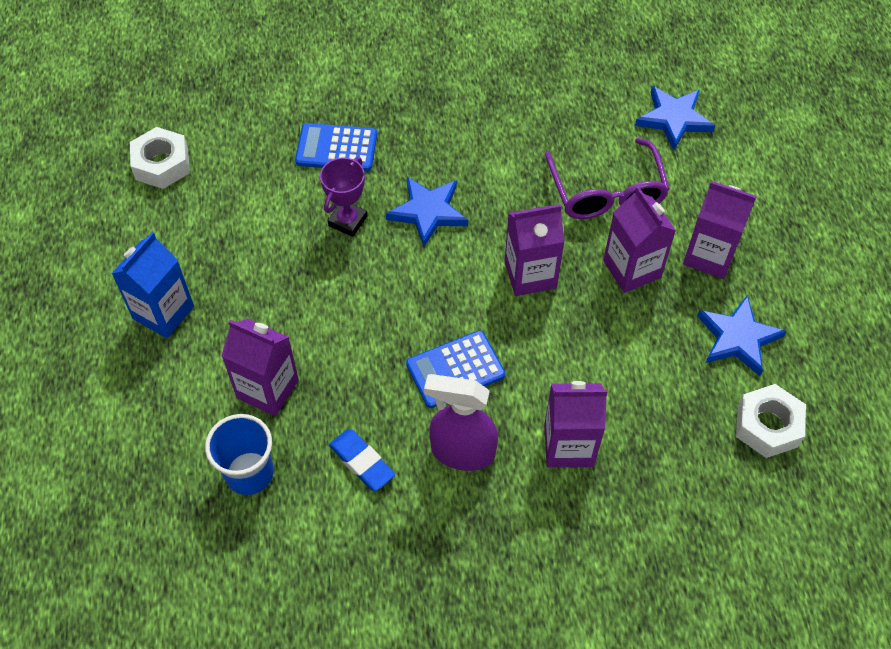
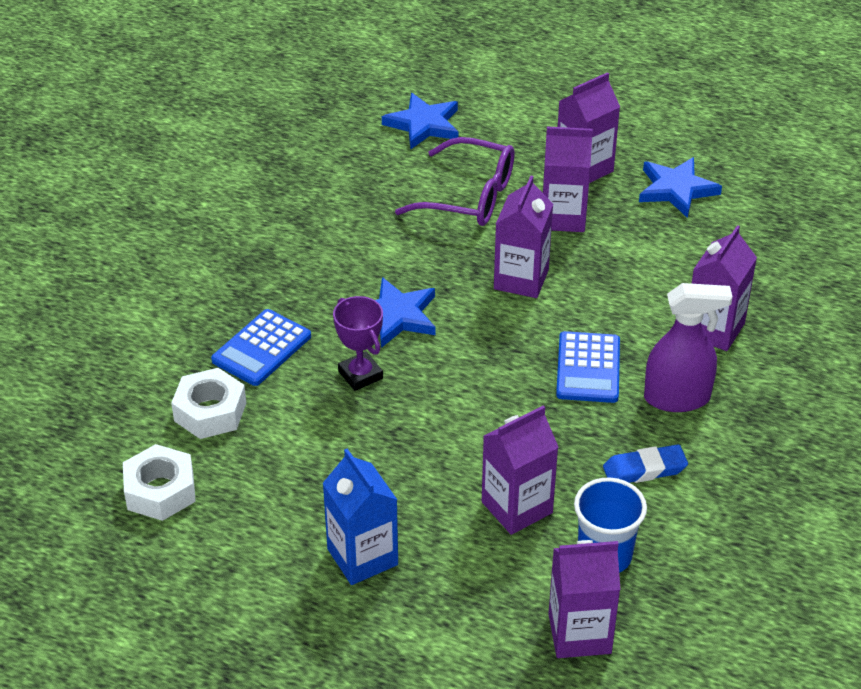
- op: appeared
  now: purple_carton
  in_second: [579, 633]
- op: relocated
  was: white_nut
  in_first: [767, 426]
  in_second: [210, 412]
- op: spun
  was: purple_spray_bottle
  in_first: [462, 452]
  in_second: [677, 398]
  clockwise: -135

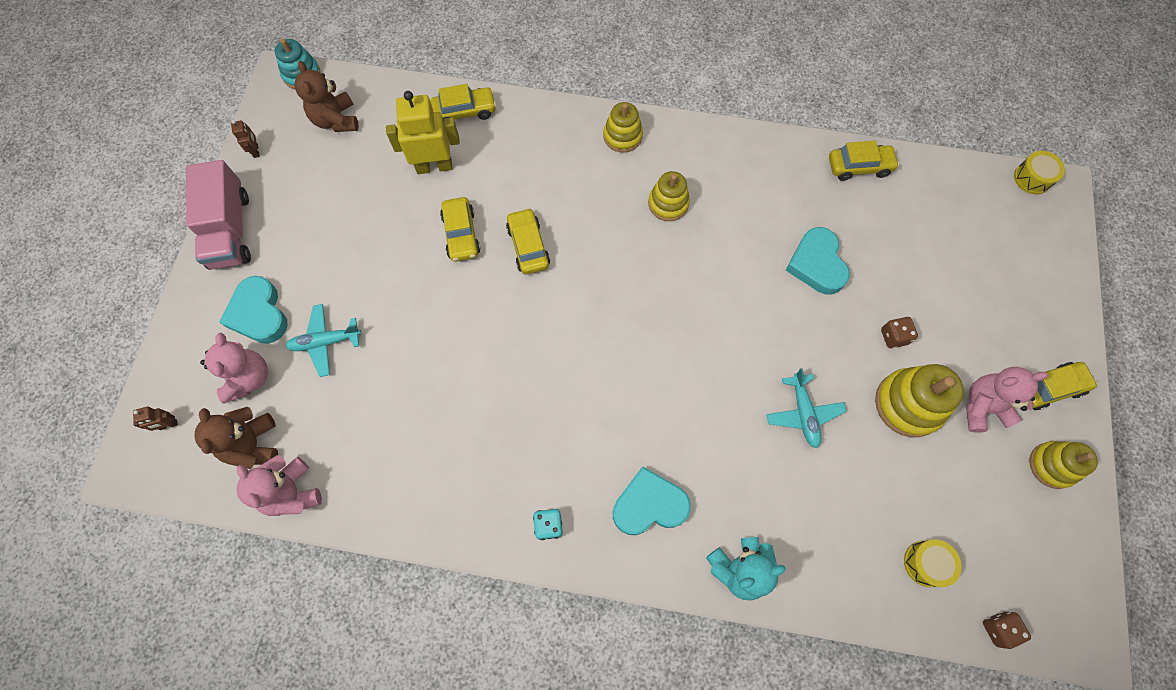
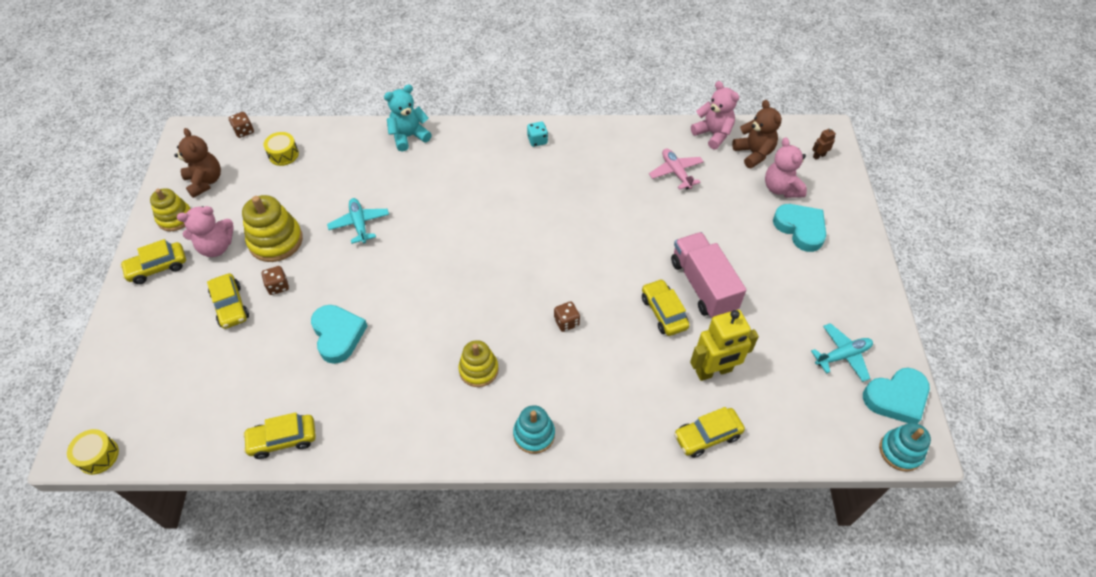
- op: missing
  was: brown_robot
  in_first: [256, 151]
- op: appeared
  now: brown_dice
  in_second: [566, 322]
- op: appeared
  now: pink_plane
  in_second: [676, 172]
- op: relocated
  was: pink_truck
  in_first: [230, 230]
  in_second: [703, 285]
- op: relocated
  was: turquoise_plane
  in_first: [325, 342]
  in_second: [842, 355]
- op: relocated
  was: brown_teddy_bear
  in_first: [336, 120]
  in_second: [205, 182]
- op: relocated
  was: yellow_car
  in_first: [528, 246]
  in_second: [230, 306]
- op: relocated
  was: turquoise_heart
  in_first: [649, 505]
  in_second: [896, 398]
- op: colour
  was: yellow_stacking_toy
  now: turquoise_stacking_toy
  in_first: [622, 136]
  in_second: [534, 434]

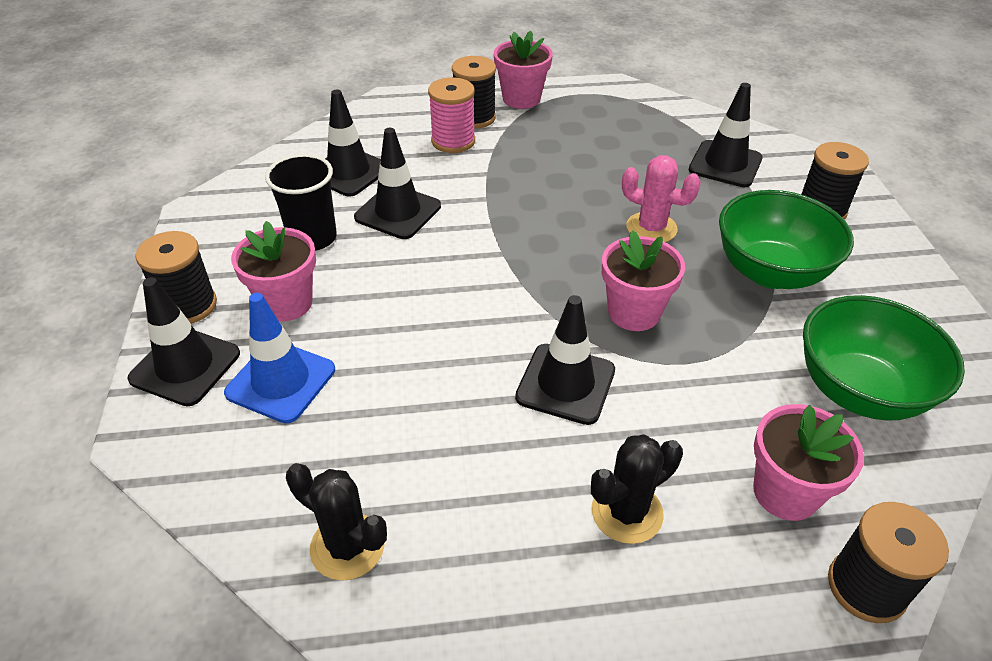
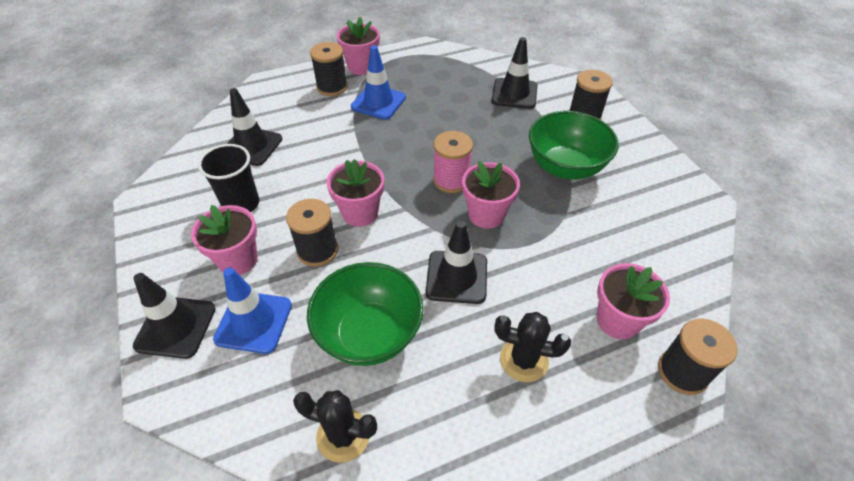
- op: missing
  was: black_traffic_cone
  in_first: [398, 212]
- op: missing
  was: pink_cactus
  in_first: [651, 228]
- op: appeared
  now: pink_flower_pot
  in_second: [360, 213]
- op: appeared
  now: blue_traffic_cone
  in_second: [378, 102]
- op: relocated
  was: black_spool
  in_first: [188, 306]
  in_second: [317, 250]
- op: relocated
  was: pink_spool
  in_first: [453, 141]
  in_second: [451, 180]
- op: relocated
  was: green_bowl
  in_first: [859, 391]
  in_second: [369, 334]
- op: spun
  was: black_cactus
  in_first: [627, 512]
  in_second: [524, 360]
  clockwise: 60

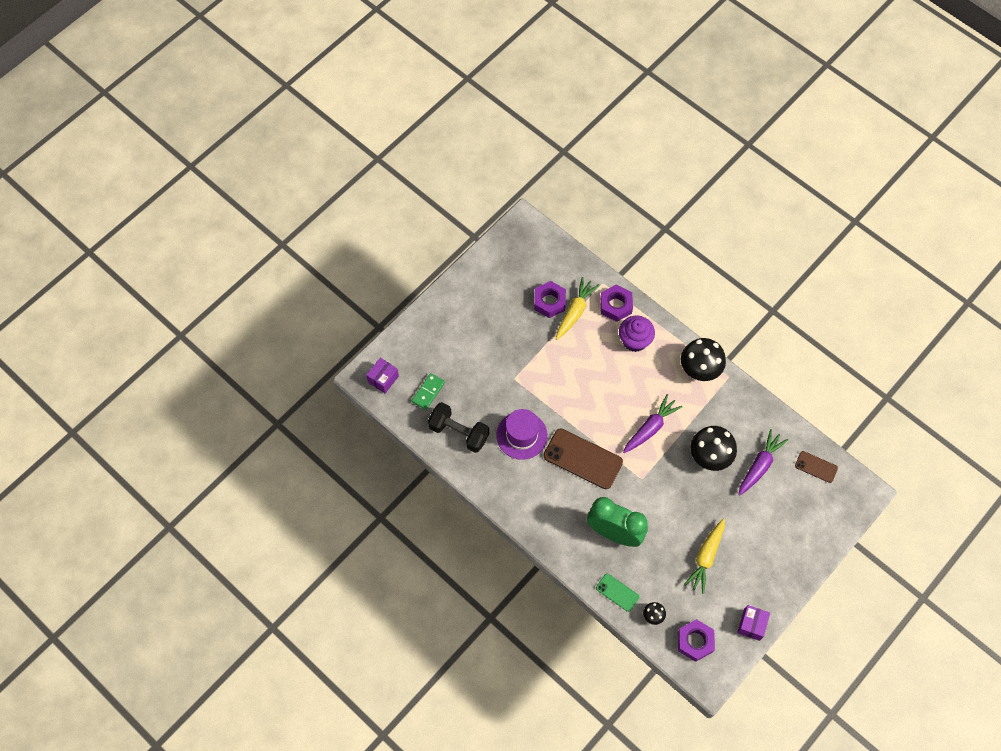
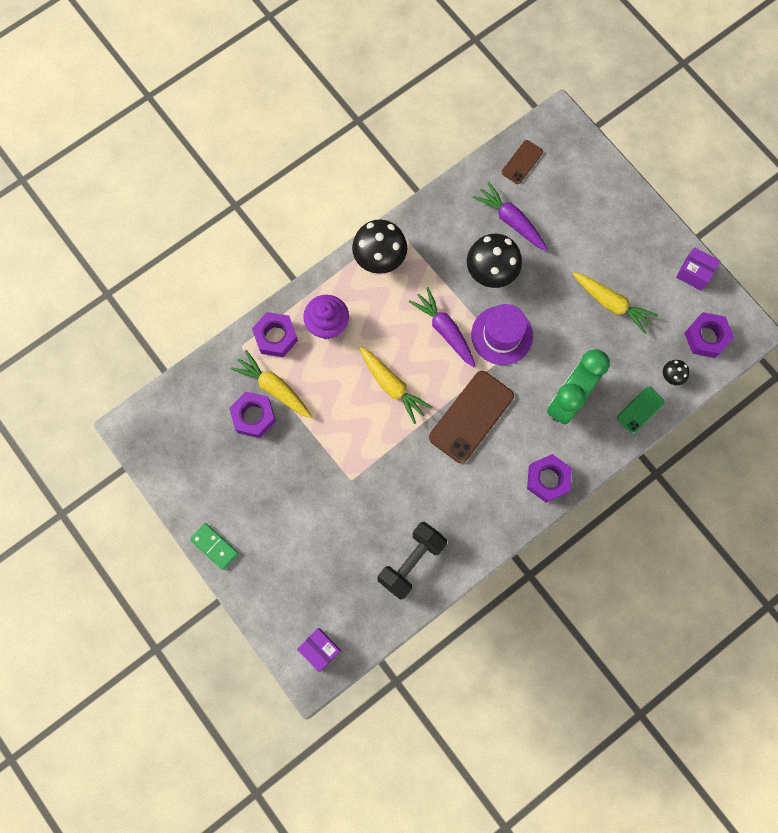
- op: appeared
  now: yellow_carrot
  in_second: [392, 386]
- op: appeared
  now: purple_nut
  in_second: [548, 479]
- op: relocated
  was: green_domino
  in_first: [428, 392]
  in_second: [214, 546]
- op: relocated
  was: purple_hat
  in_first: [521, 435]
  in_second: [502, 335]

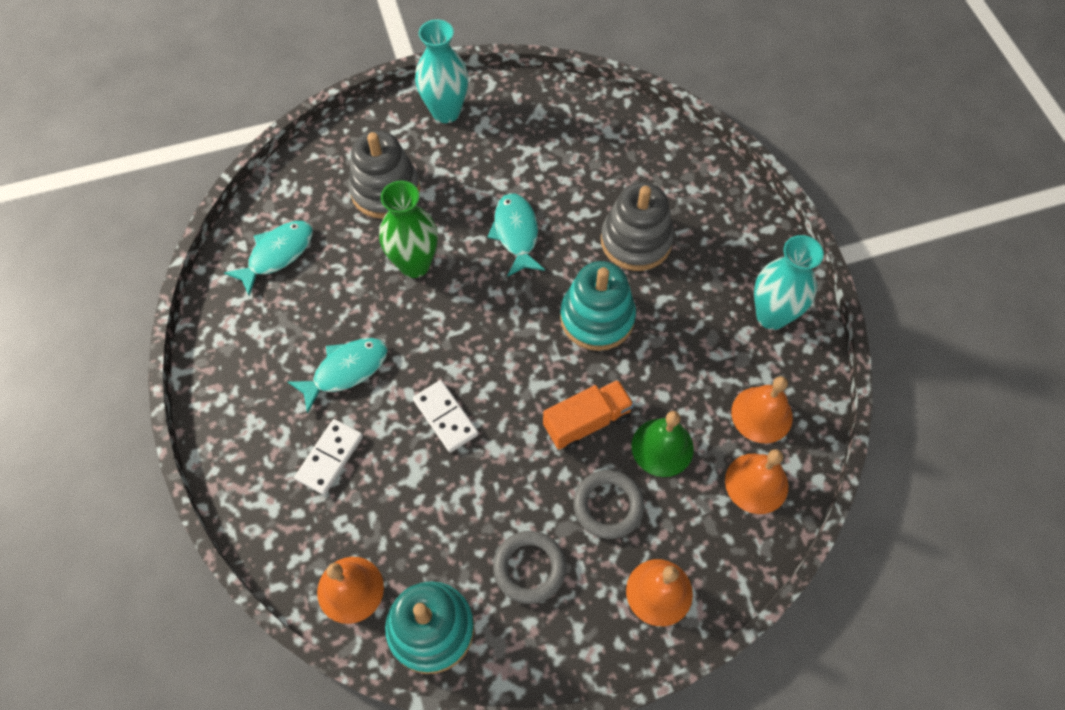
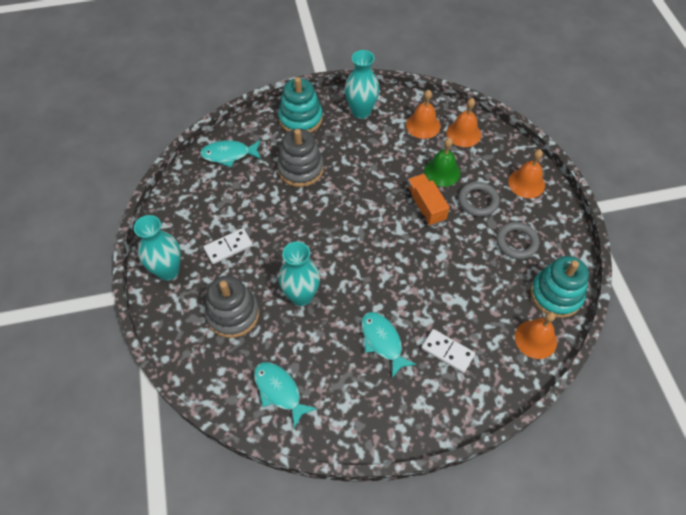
- op: relocated
  was: white_domino
  in_first: [445, 417]
  in_second: [228, 247]
- op: relocated
  was: turquoise_fish
  in_first: [516, 233]
  in_second: [229, 155]
- op: relocated
  was: turquoise_stacking_toy
  in_first: [597, 318]
  in_second: [300, 118]
- op: colour
  was: green_vase
  now: turquoise_vase
  in_first: [414, 264]
  in_second: [301, 296]

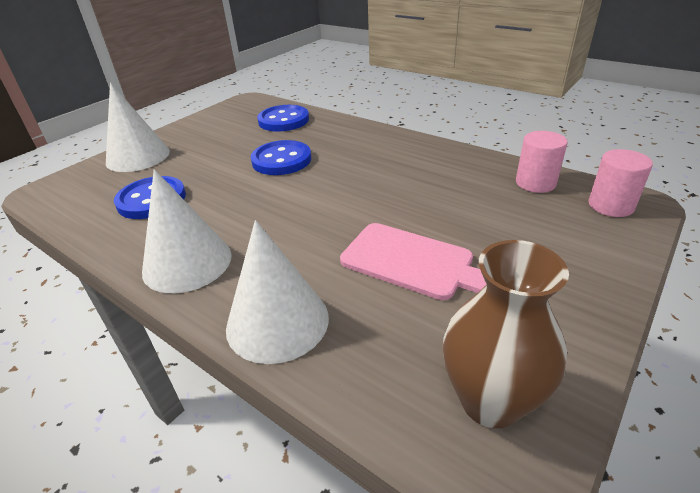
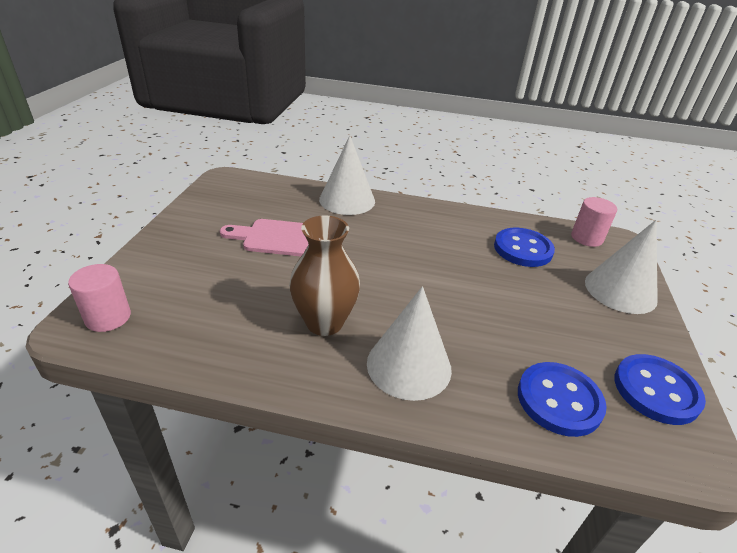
- op: relocated
  was: white_cone
  in_first: [187, 262]
  in_second: [409, 365]
- op: relocated
  was: blue_button
  in_first: [281, 160]
  in_second: [656, 390]
- op: relocated
  was: brown_vase
  in_first: [490, 401]
  in_second: [324, 322]
- op: relocated
  was: pink_cylinder
  in_first: [535, 183]
  in_second: [586, 238]

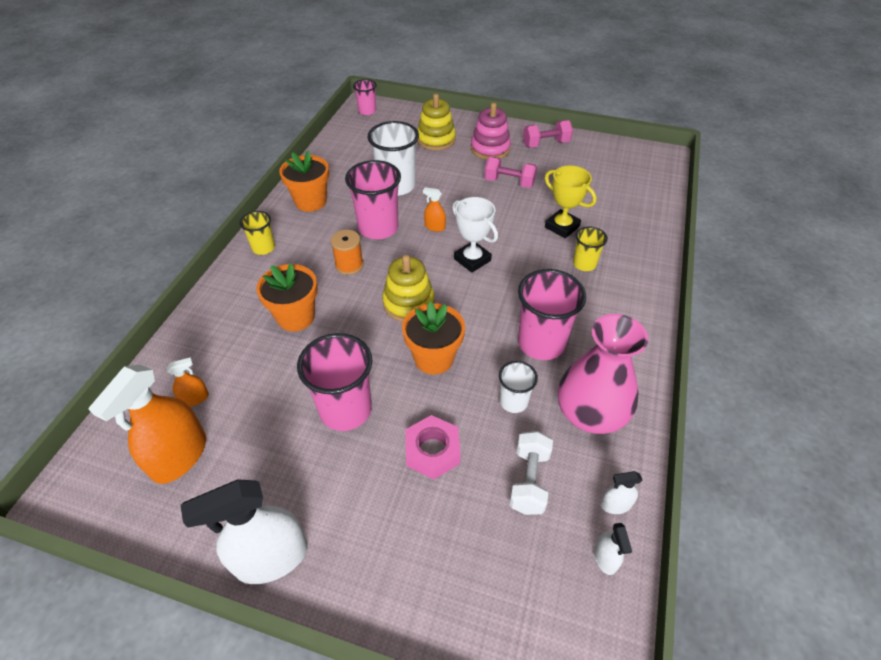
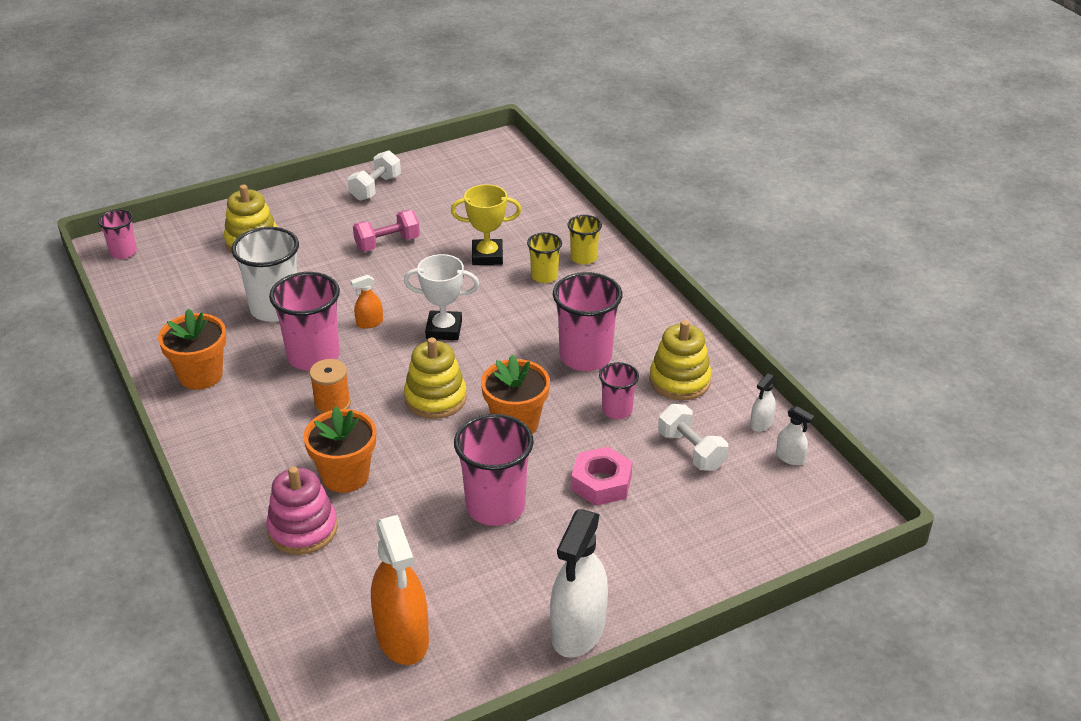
- op: missing
  was: orange_spray_bottle
  in_first: [195, 398]
- op: relocated
  was: yellow_cup
  in_first: [263, 248]
  in_second: [583, 258]
- op: relocated
  was: pink_stacking_toy
  in_first: [490, 149]
  in_second: [303, 529]
- op: exchanged
  was: pink_vase
  now: yellow_stacking_toy
  in_first: [590, 413]
  in_second: [679, 380]
- op: colour
  was: white_cup
  now: pink_cup
  in_first: [513, 401]
  in_second: [617, 410]
- op: colour
  was: pink_dumbbell
  now: white_dumbbell
  in_first: [546, 144]
  in_second: [375, 188]

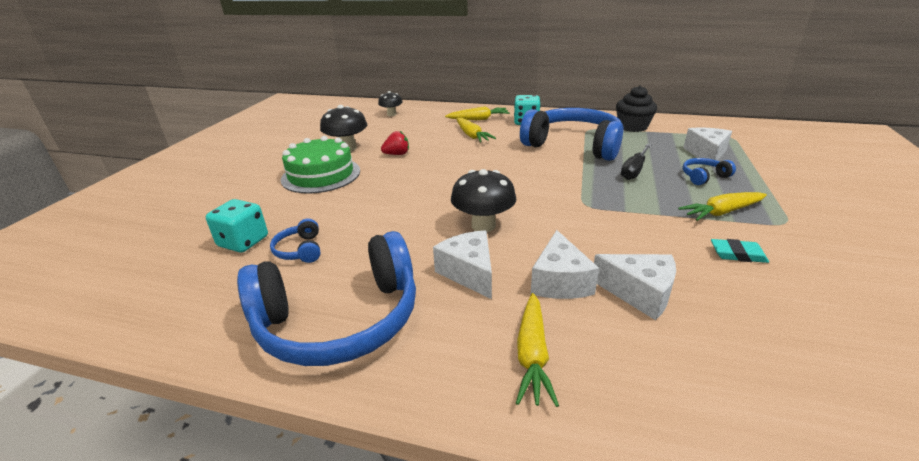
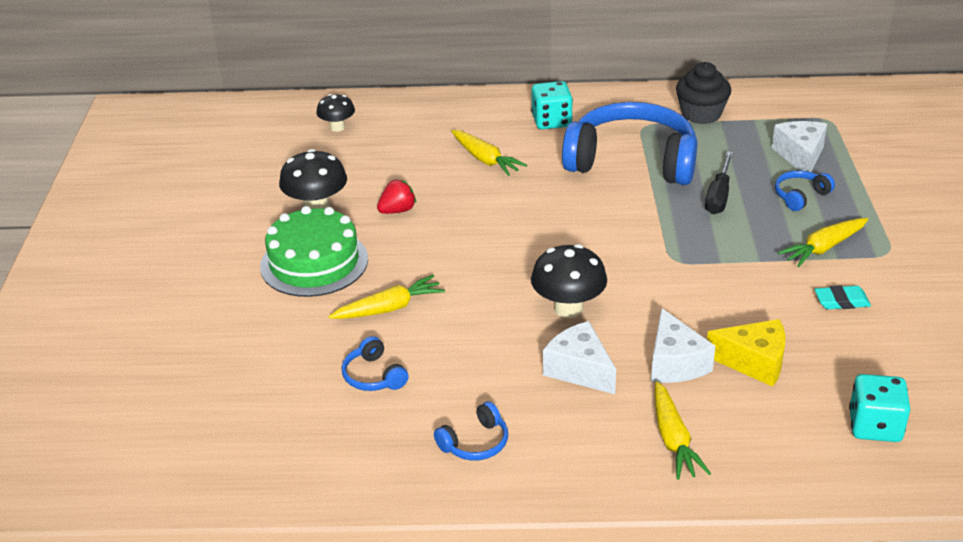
- op: relocated
  was: turquoise_dice
  in_first: [243, 242]
  in_second: [875, 426]
- op: relocated
  was: yellow_carrot
  in_first: [478, 119]
  in_second: [389, 308]
- op: colour
  was: white_cheese
  now: yellow_cheese
  in_first: [639, 293]
  in_second: [754, 362]
- op: size
  was: blue_headphones
  in_first: [340, 319]
  in_second: [475, 443]
  ratio: 0.41

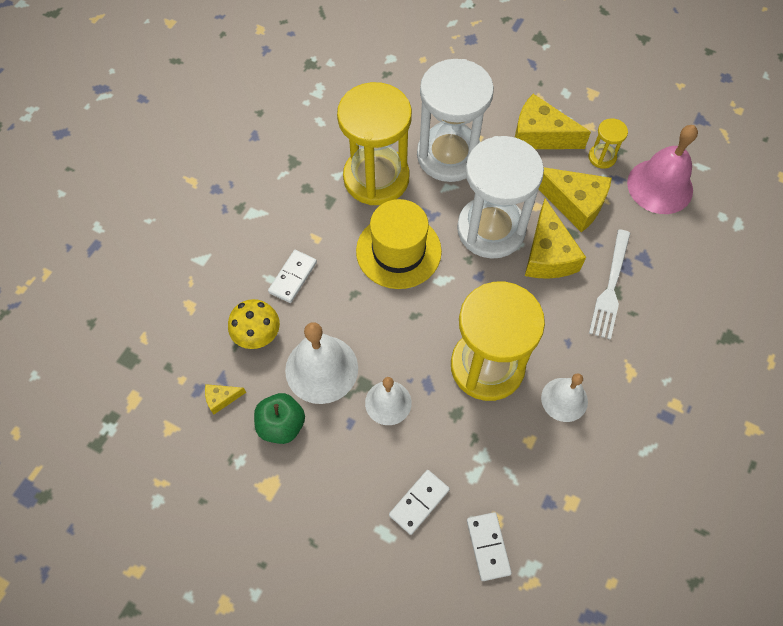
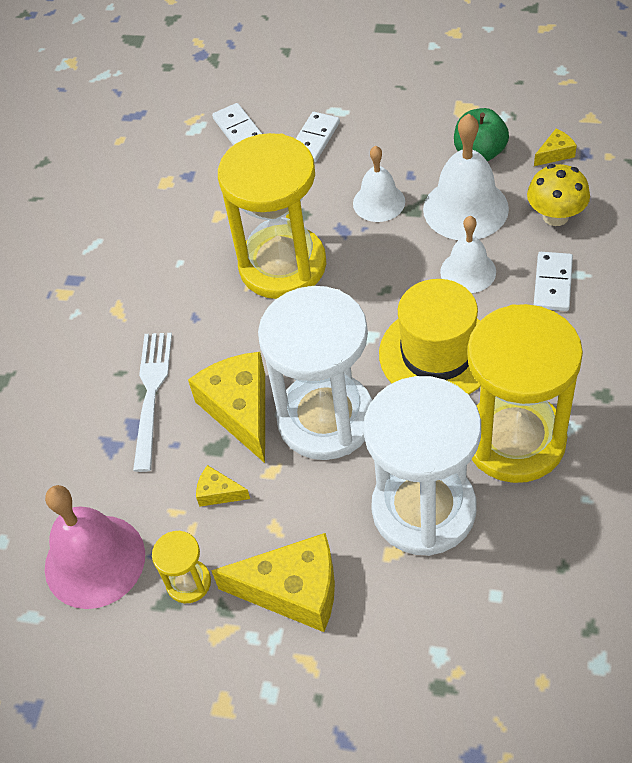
- op: relocated
  was: white_bell
  in_first: [564, 399]
  in_second: [468, 271]
- op: size
  was: yellow_cheese
  in_first: [574, 203]
  in_second: [218, 493]
  ratio: 0.46

